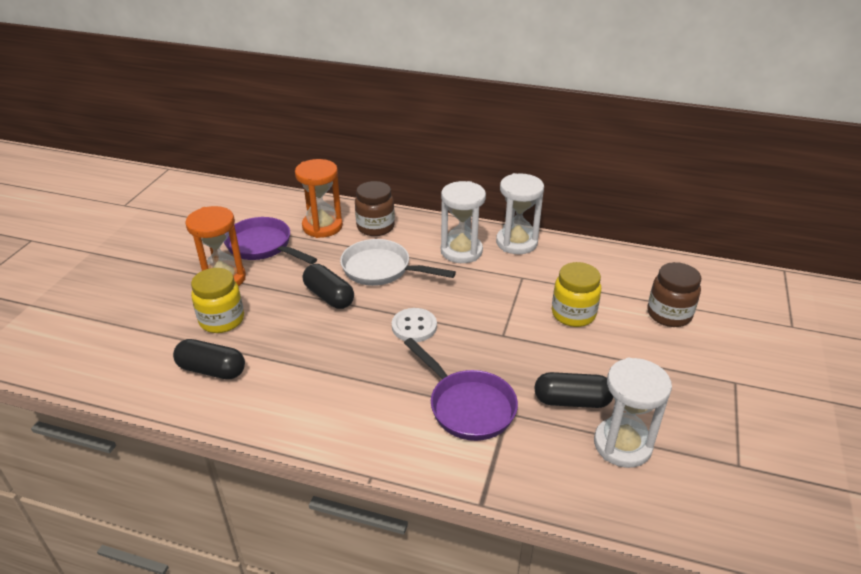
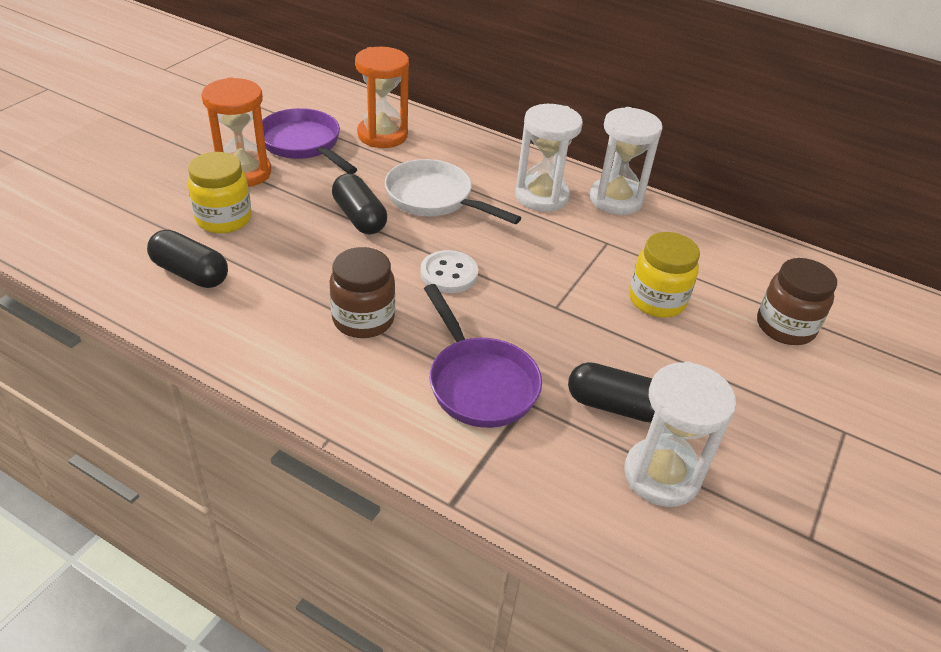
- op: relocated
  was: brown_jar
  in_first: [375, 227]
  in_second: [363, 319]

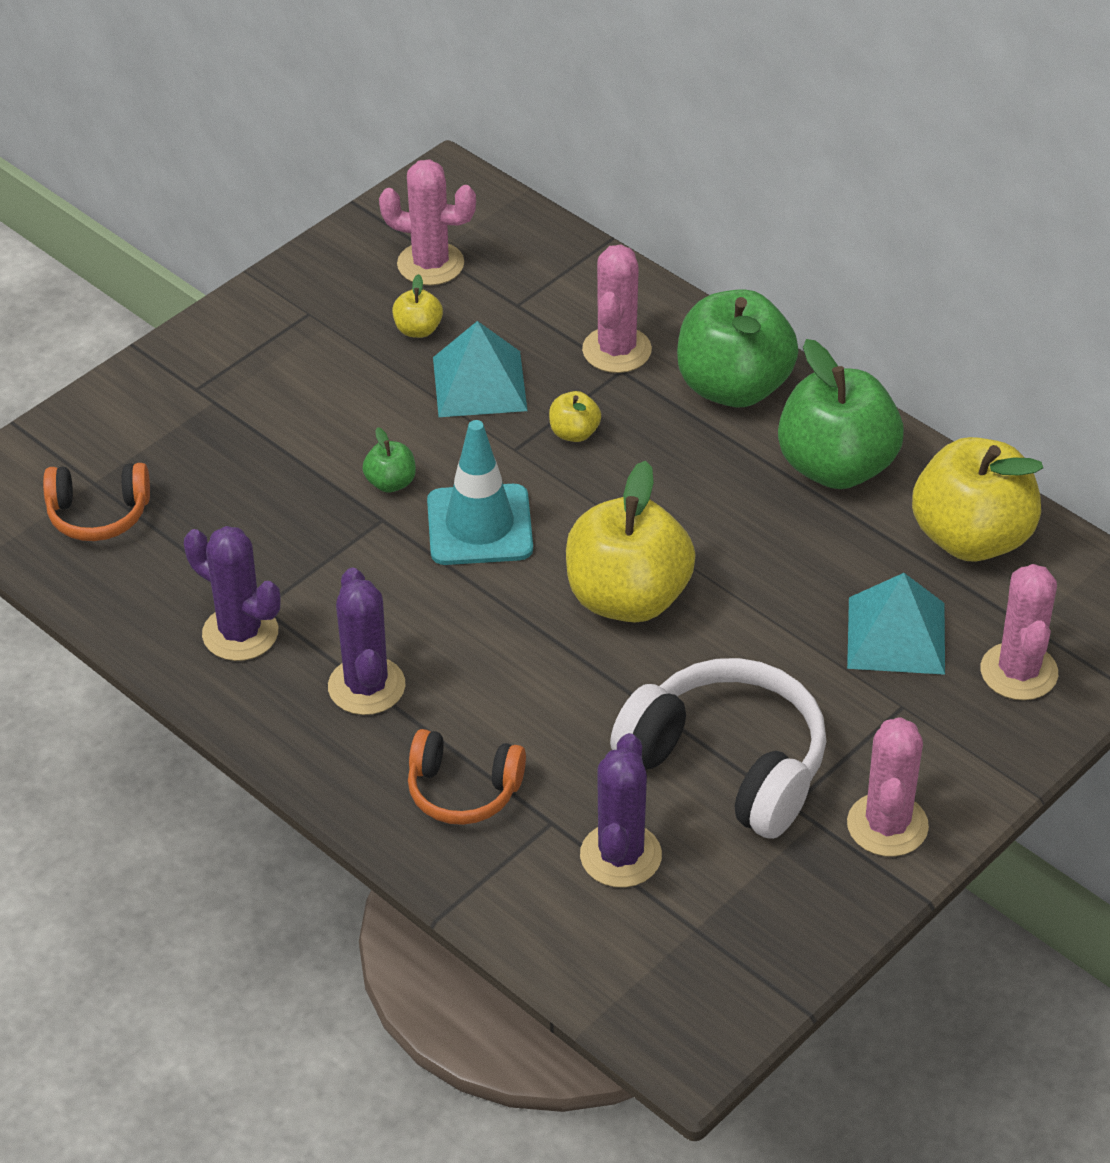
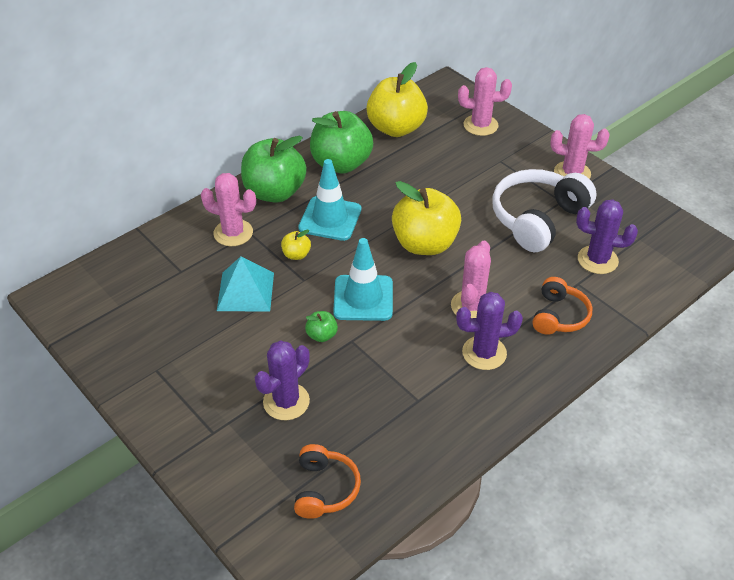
- op: missing
  was: yellow_apple
  in_first: [418, 330]
- op: missing
  was: turquoise_pyramid
  in_first: [896, 635]
- op: appeared
  now: turquoise_traffic_cone
  in_second: [330, 219]
- op: relocated
  was: purple_cactus
  in_first: [240, 633]
  in_second: [286, 402]
- op: relocated
  was: pink_cactus
  in_first: [430, 264]
  in_second: [471, 306]

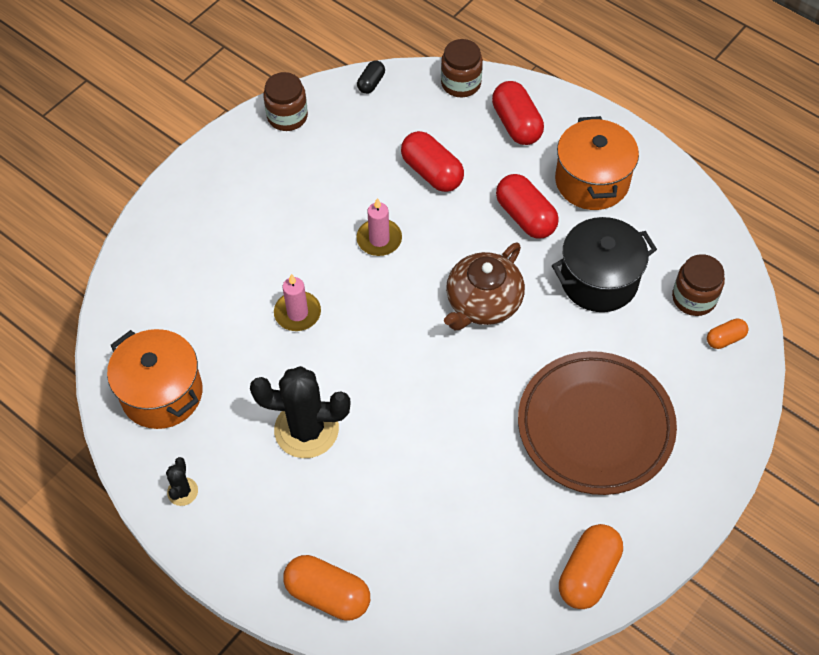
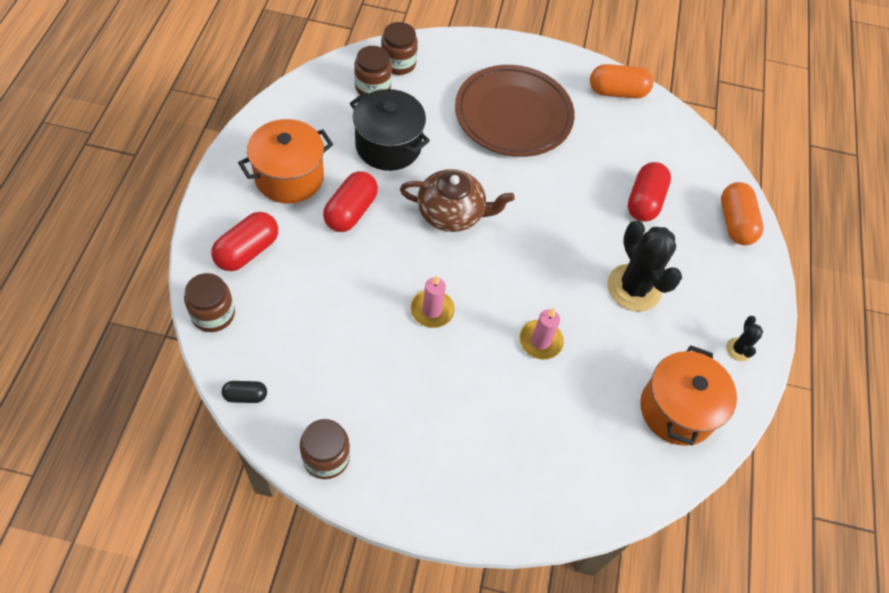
- op: relocated
  was: red_capsule
  in_first: [432, 172]
  in_second: [644, 201]
- op: exchanged
  was: orange_capsule
  now: brown_jar
  in_first: [725, 339]
  in_second: [398, 63]
- op: spun
  was: black_cactus
  in_first: [182, 491]
  in_second: [738, 349]
  clockwise: -60

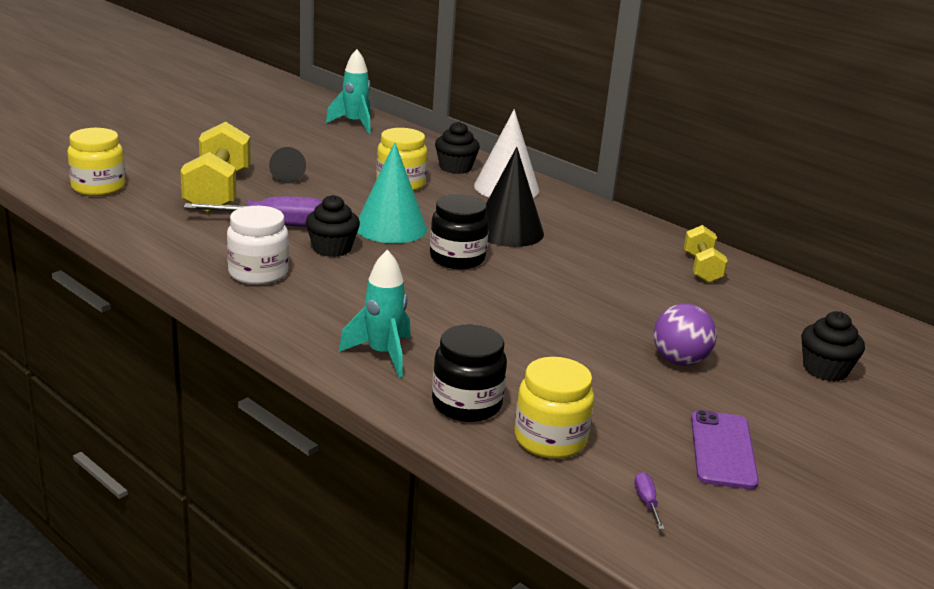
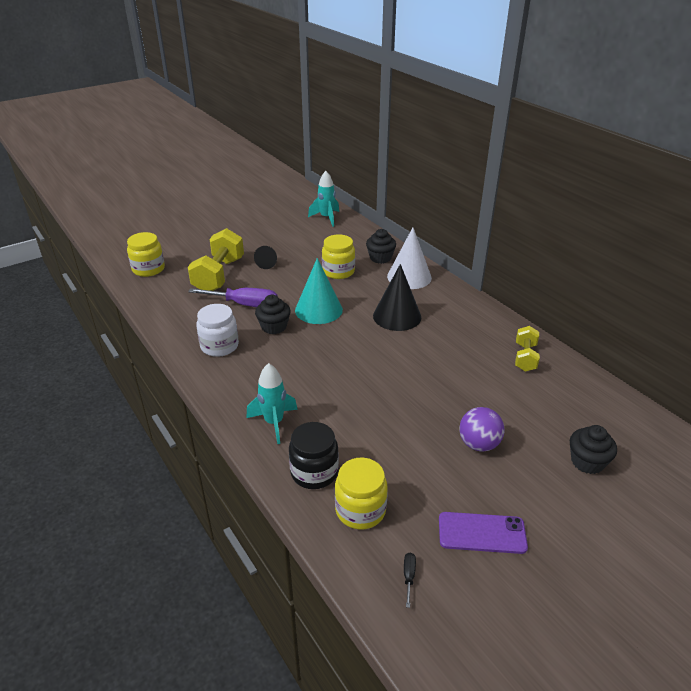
- op: missing
  was: black_jar
  in_first: [457, 258]
- op: colour
  was: purple_screwdriver
  now: black_screwdriver
  in_first: [646, 502]
  in_second: [409, 576]
- op: spun
  was: purple_phone
  in_first: [722, 450]
  in_second: [482, 533]
  clockwise: 75

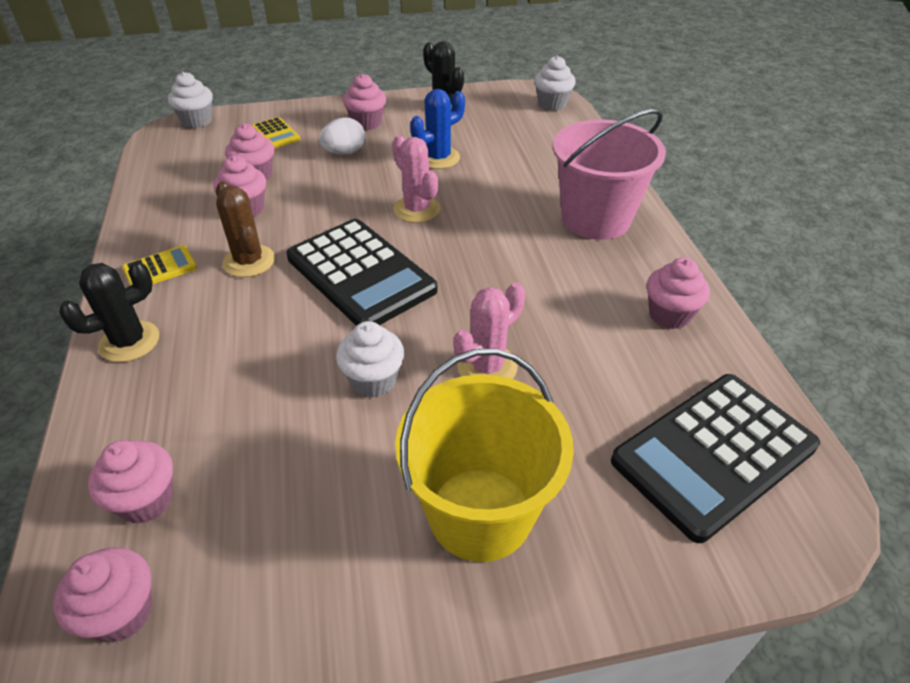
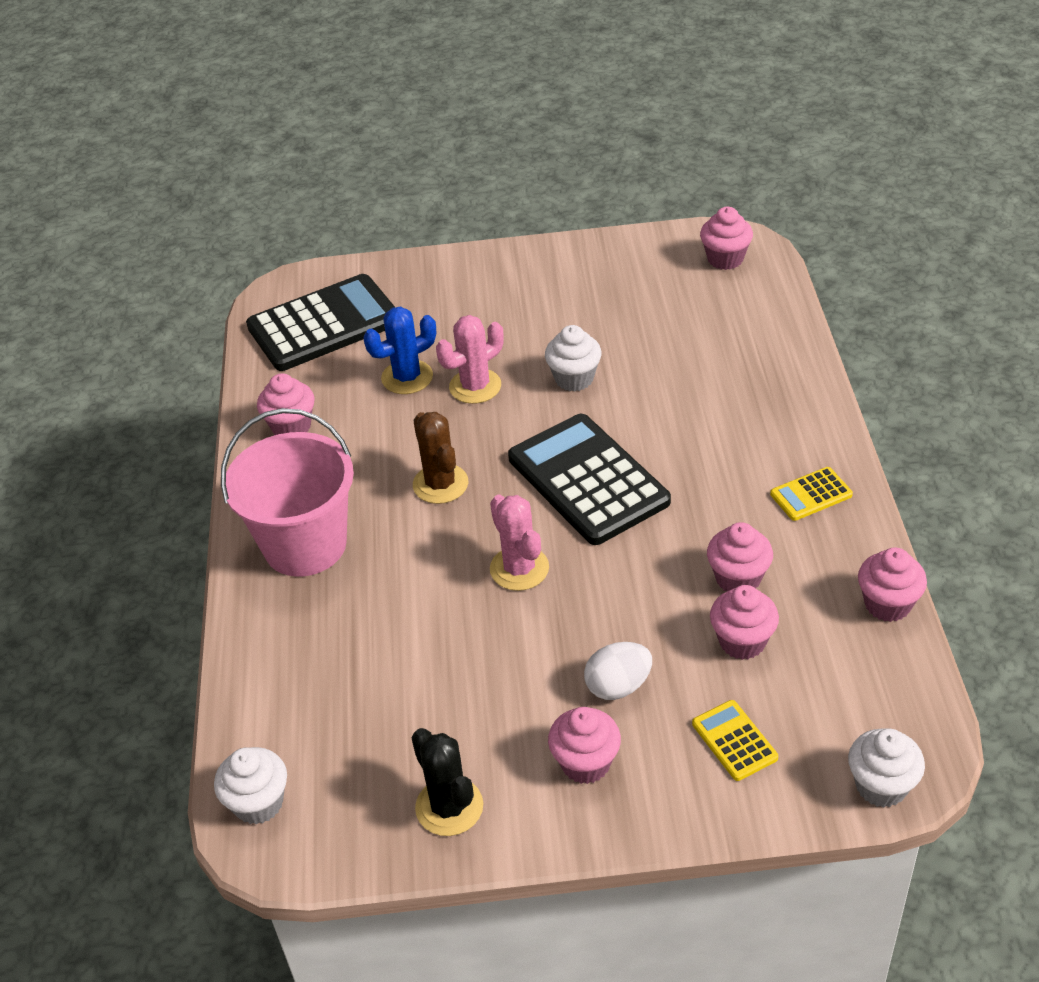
- op: missing
  was: black_cactus
  in_first: [129, 341]
- op: missing
  was: yellow_bucket
  in_first: [480, 513]
- op: relocated
  was: pink_cupcake
  in_first: [146, 500]
  in_second: [887, 604]
- op: relocated
  was: brown_cactus
  in_first: [249, 261]
  in_second: [440, 484]
- op: relocated
  was: blue_cactus
  in_first: [438, 158]
  in_second: [407, 377]

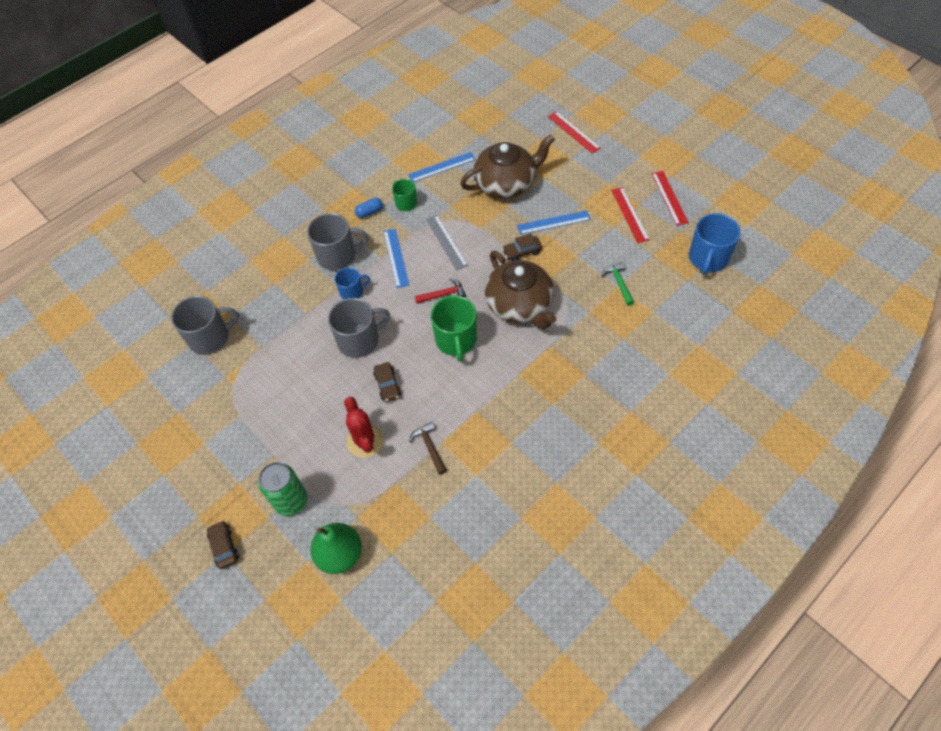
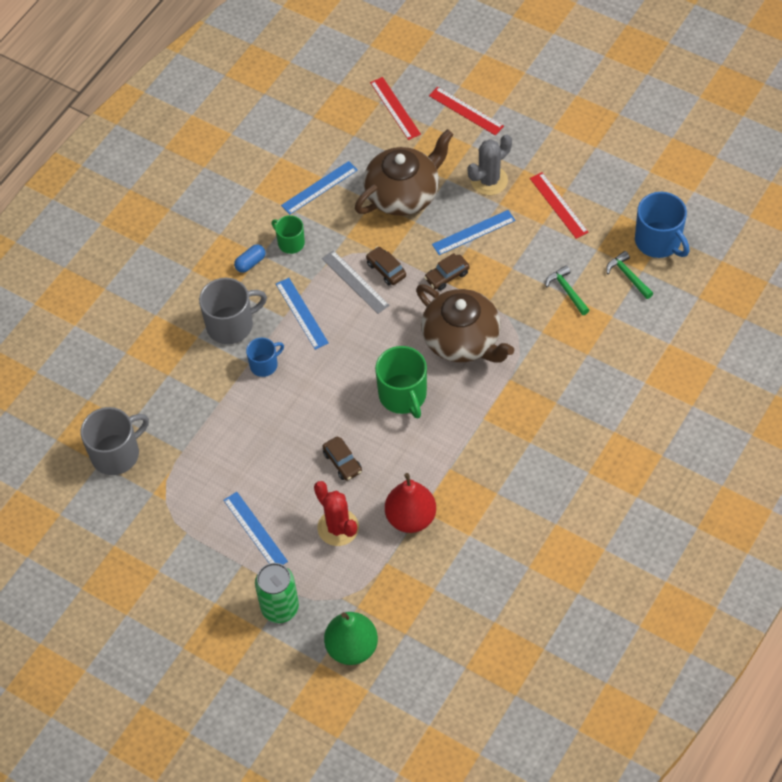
- op: missing
  was: grey_mug
  in_first: [359, 340]
- op: missing
  was: red_hammer
  in_first: [443, 294]
- op: appeared
  now: blue_ruler
  in_second: [255, 530]
- op: appeared
  now: grey_cactus
  in_second: [489, 180]
- op: appeared
  now: green_hammer
  in_second: [628, 276]
- op: relocated
  was: brown_car
  in_first: [224, 547]
  in_second: [386, 270]
- op: relocated
  was: red_ruler
  in_first: [669, 197]
  in_second: [395, 108]
- op: exchanged
  was: brown_hammer
  now: red_pear
  in_first: [430, 447]
  in_second: [411, 518]
- op: spun
  was: blue_mug
  in_first: [708, 258]
  in_second: [658, 241]
  clockwise: -45

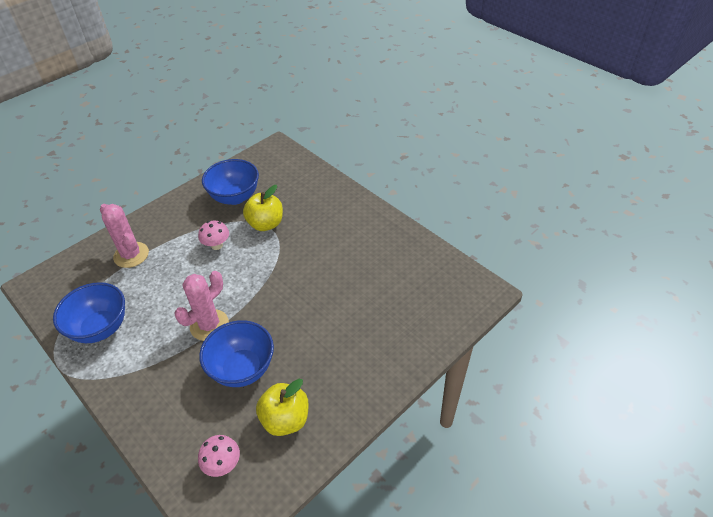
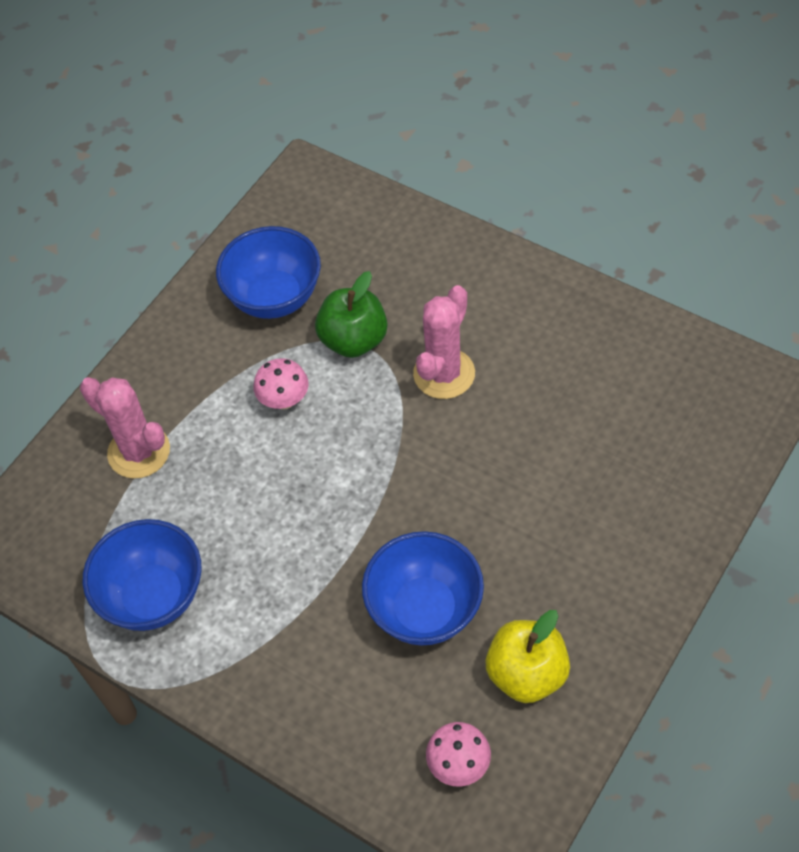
- op: relocated
  was: pink_cactus
  in_first: [209, 325]
  in_second: [444, 374]
- op: colour
  was: yellow_apple
  now: green_apple
  in_first: [265, 224]
  in_second: [354, 340]

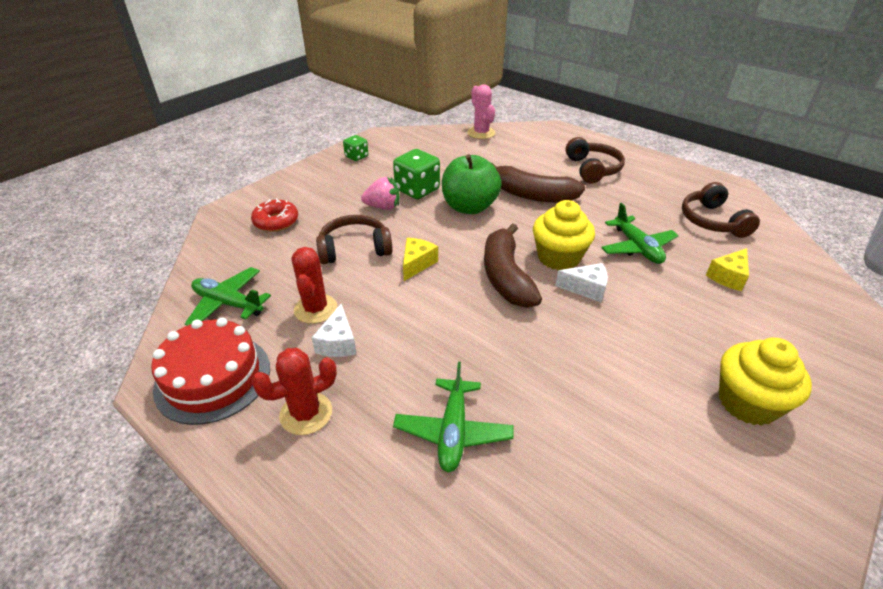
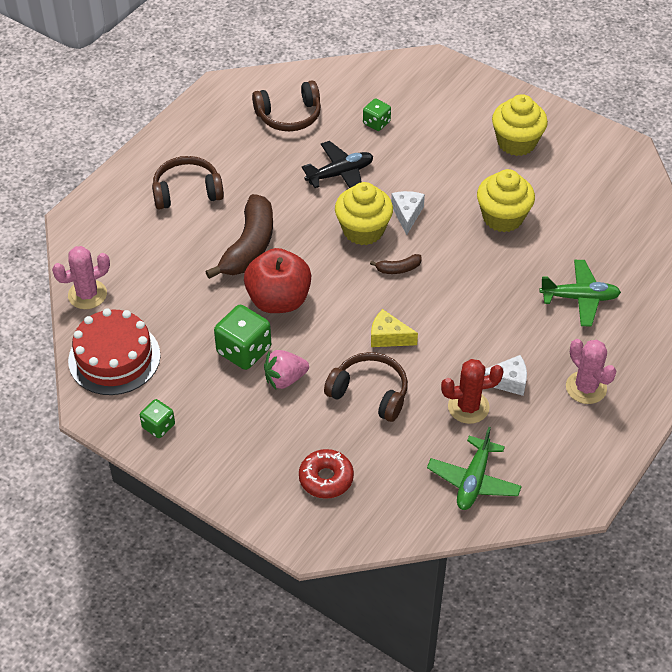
- op: appeared
  now: yellow_cupcake
  in_second: [502, 217]
- op: relocated
  was: red_cake
  in_first: [213, 378]
  in_second: [114, 358]
- op: exchanged
  was: yellow_cheese
  now: green_dice
  in_first: [728, 277]
  in_second: [376, 123]
- op: colour
  was: red_cactus
  now: pink_cactus
  in_first: [306, 413]
  in_second: [586, 388]
- op: colour
  was: green_apple
  now: red_apple
  in_first: [469, 207]
  in_second: [278, 300]
- op: colour
  was: green_plane
  now: black_plane
  in_first: [637, 247]
  in_second: [340, 174]
- op: spun
  was: brown_headphones
  in_first: [354, 249]
  in_second: [370, 393]
  clockwise: 135
- op: spun
  was: pink_strawberry
  in_first: [383, 207]
  in_second: [285, 379]
  clockwise: -105
- op: size
  was: brown_banana
  in_first: [506, 276]
  in_second: [398, 269]
  ratio: 0.44

